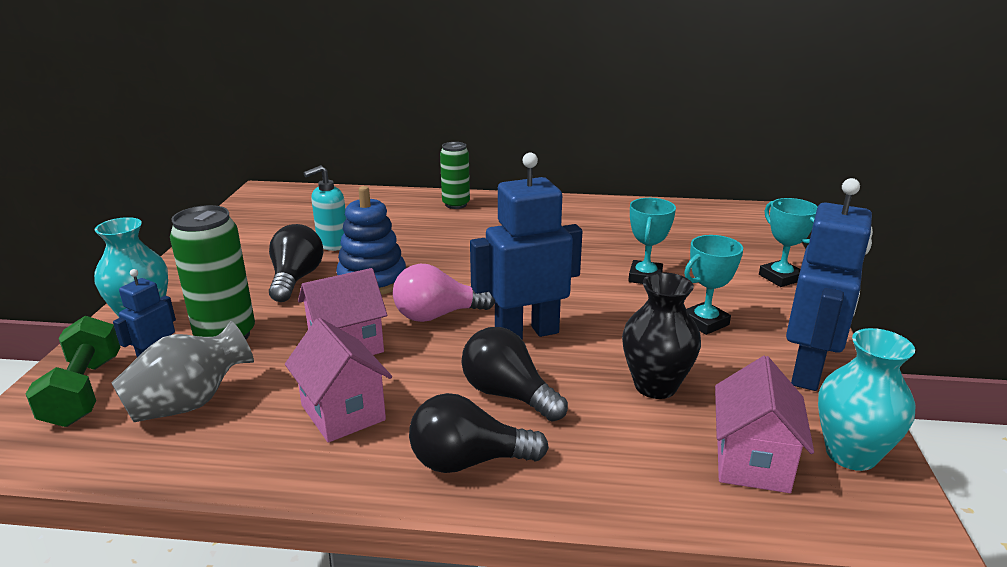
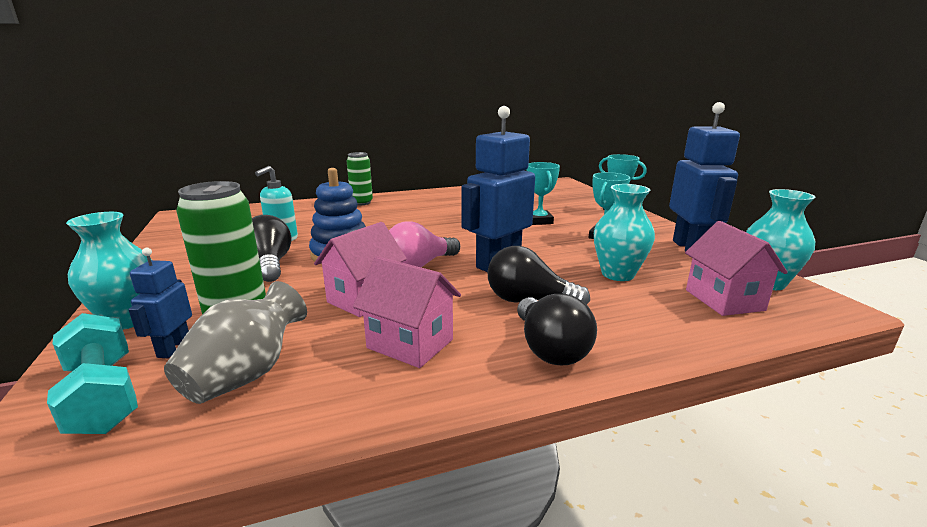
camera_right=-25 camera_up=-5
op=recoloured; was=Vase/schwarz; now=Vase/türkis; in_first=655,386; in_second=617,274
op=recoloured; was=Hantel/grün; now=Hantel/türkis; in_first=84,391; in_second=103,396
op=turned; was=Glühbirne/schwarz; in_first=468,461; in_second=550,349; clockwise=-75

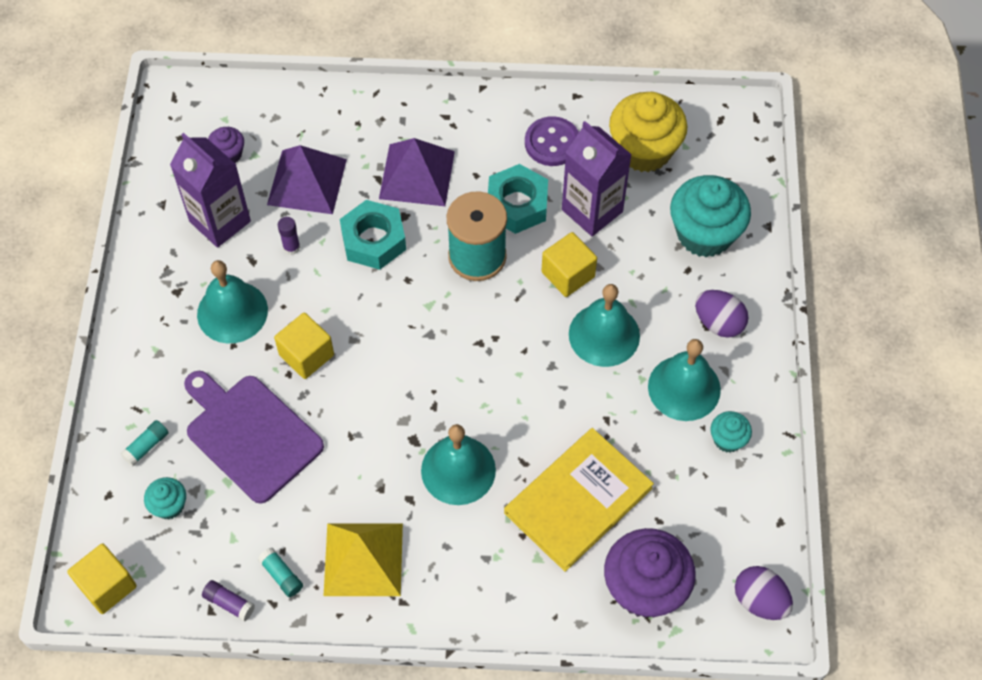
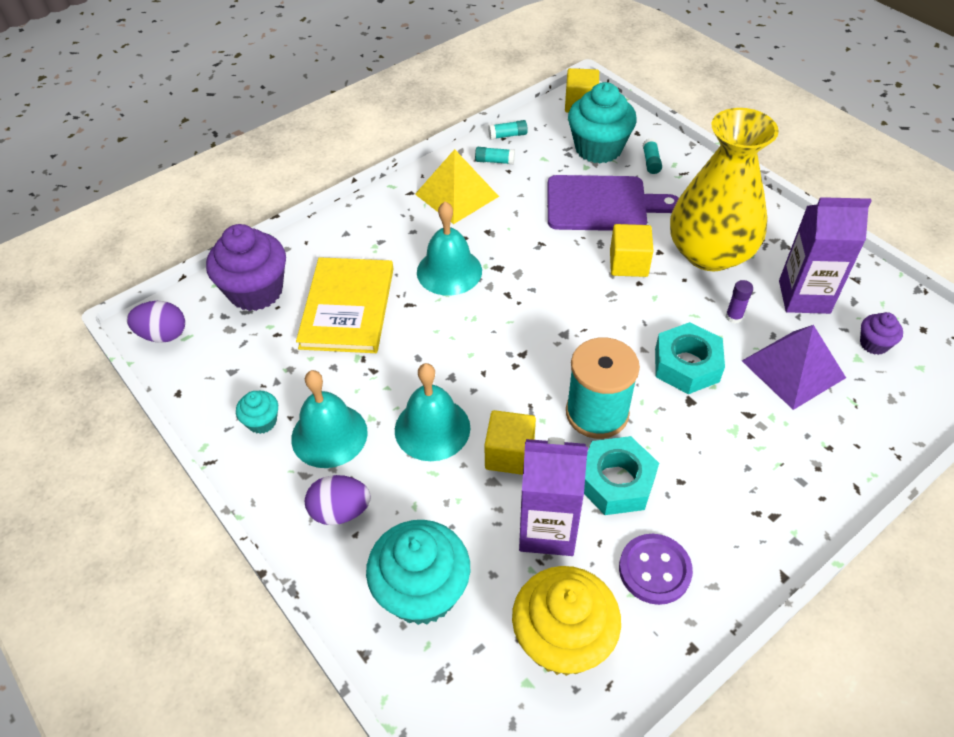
camera_right=140 camera_up=-10
op=removed; was=Pyramide/lila; in_first=417,175
op=replaced; was=Glocke/türkis; now=Vase/gelb; in_first=232,312; in_second=709,253
op=resized; was=Muffin/türkis; in_first=169,505; in_second=598,148; ratio=2.07
op=recoloured; was=Klebestift/lila; now=Klebestift/türkis; in_first=229,603; in_second=508,135

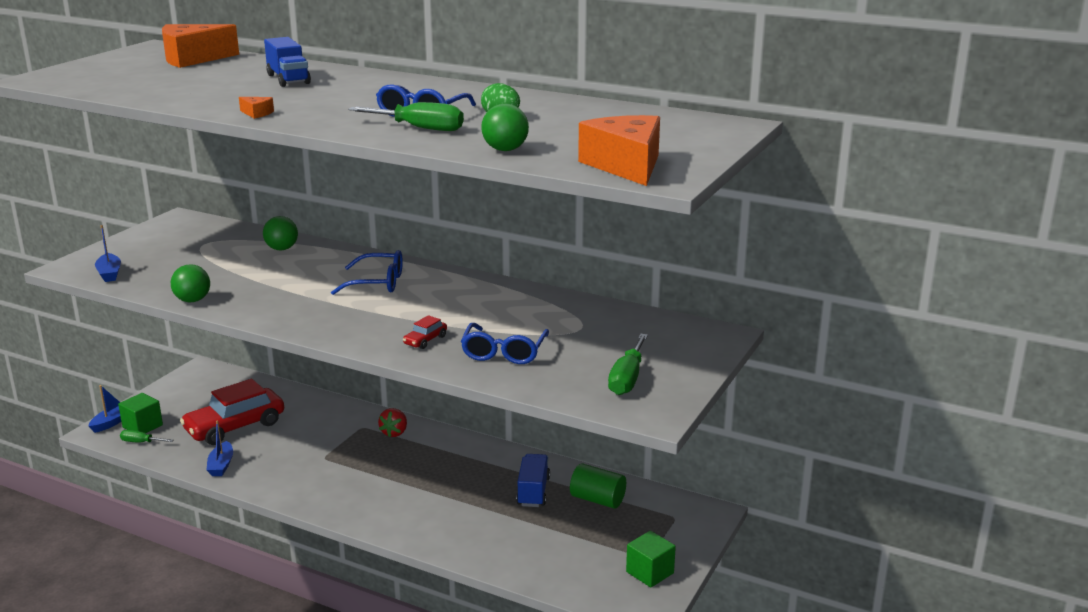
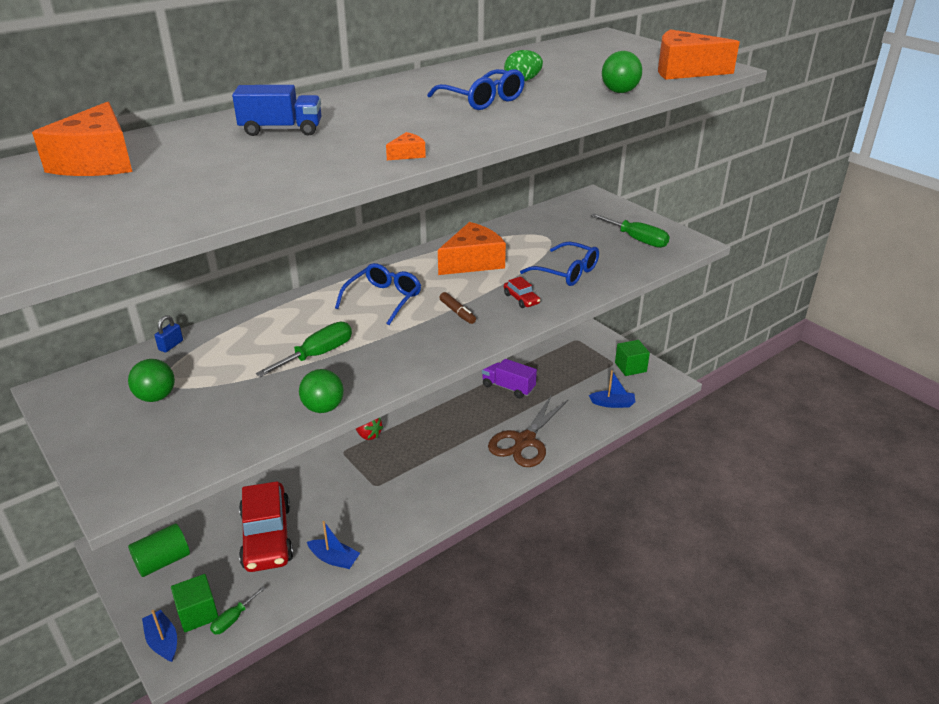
camera_right=-65 camera_up=10
op=moved; was=Schraubenzieher/grün; in_first=420,128; in_second=317,355
op=moved; was=Ball/grün; in_first=282,249; in_second=156,397
op=moved; was=Boot/blau; in_first=109,273; in_second=613,404
op=recoloured; was=Lastwagen/blau; now=Lastwagen/lila; in_first=533,492; in_second=508,387
op=moved; was=Vollzylinder/grün; in_first=597,500; in_second=163,561
op=added; now=Käse/orange; in_second=473,262
op=added; now=Filzstift/braun; in_second=457,312
op=added; now=Vorhängeschloss/blau; in_second=171,345
op=added; now=Schere/braun; in_second=525,441

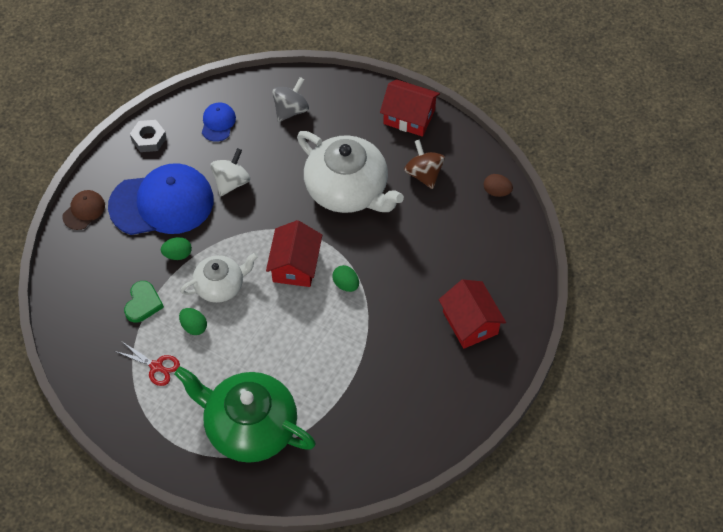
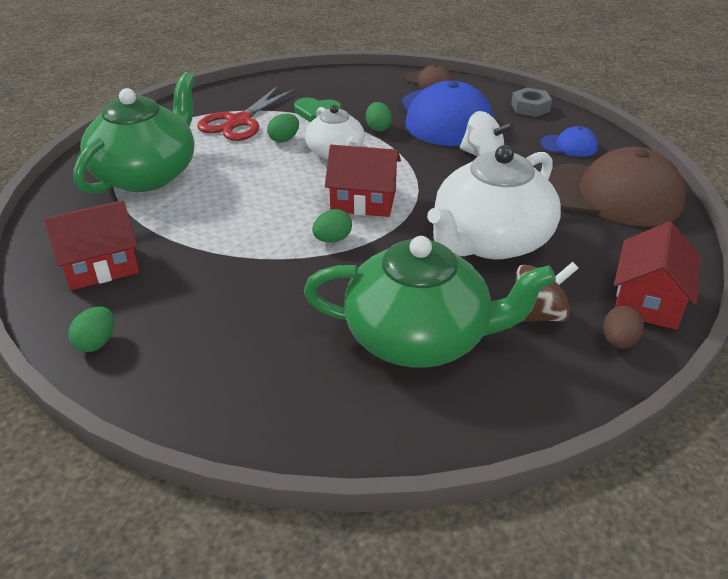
camera_right=90 camera_up=-20
op=replaced; was=Kreisel/grau; now=Kappe/braun; in_first=291,110; in_second=612,194
op=moved; was=Ei/braun; in_first=496,191; in_second=618,341
op=moved; was=Haus/rot; in_first=470,323; in_second=100,265
op=resized; was=Schere/rot; in_first=156,366; in_second=239,121; ratio=1.71
op=added; now=Teekanne/grün; in_second=420,337
op=added; now=Ei/grün; in_second=96,343

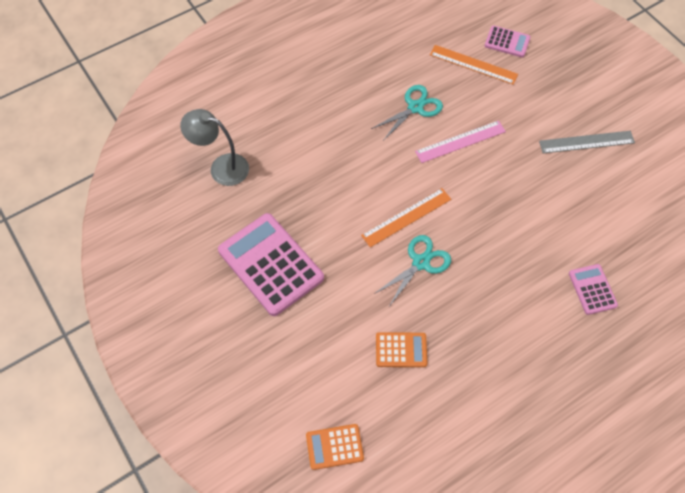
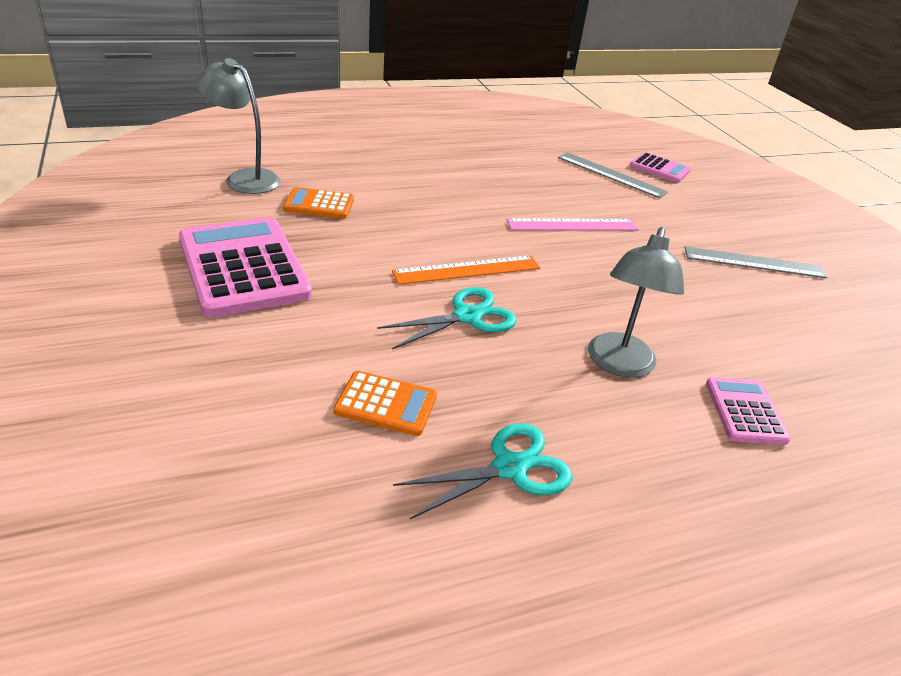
camera_right=10 camera_up=-25
op=recoloured; was=Lineal/orange; now=Lineal/grau; in_first=473,64; in_second=611,174
op=moved; was=Schere/türkis; in_first=415,107; in_second=509,468
op=moved; was=Taschenrechner/orange; in_first=334,447; in_second=319,204
op=added; now=Lampe/grau; in_second=619,365

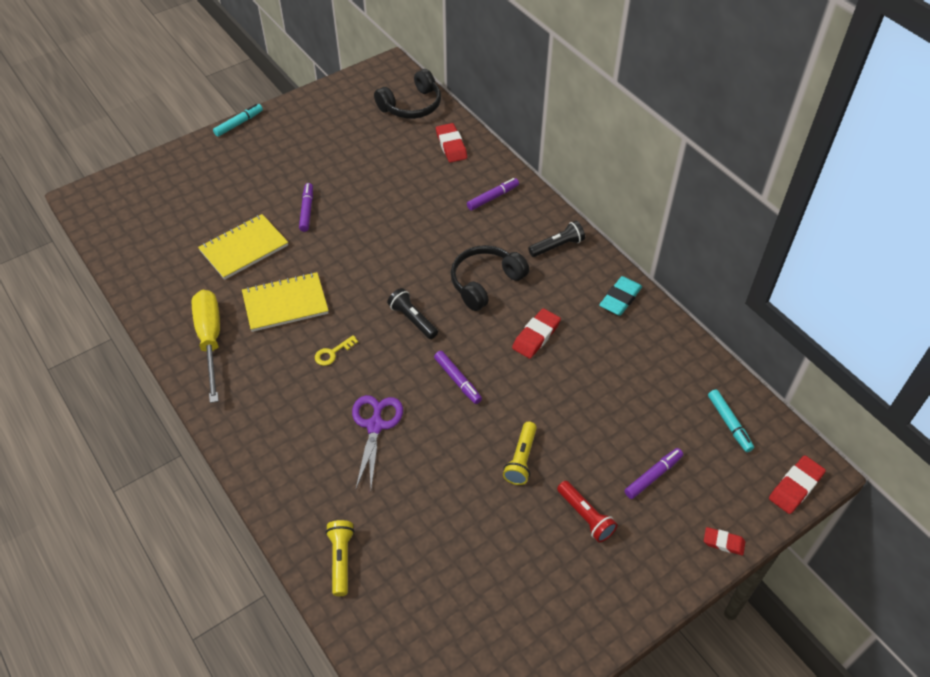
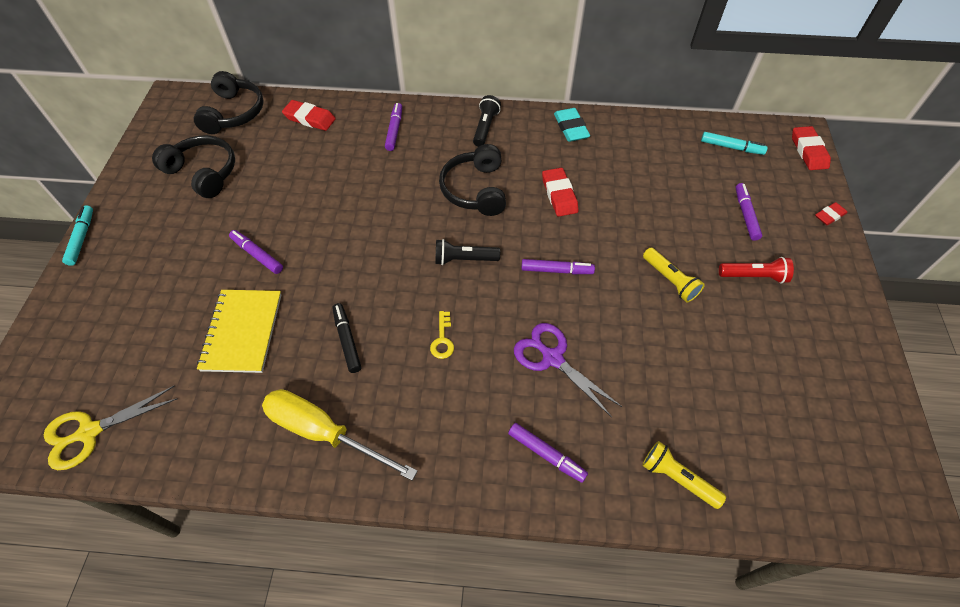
camera_right=-50 camera_up=5
op=replaced; was=Notizbuch/gelb; now=Filzstift/schwarz; in_first=285,303; in_second=347,340
op=added; now=Kopfhörer/schwarz; in_second=203,173
op=added; now=Schere/gelb; in_second=90,432
op=added; now=Filzstift/lila; in_second=546,454

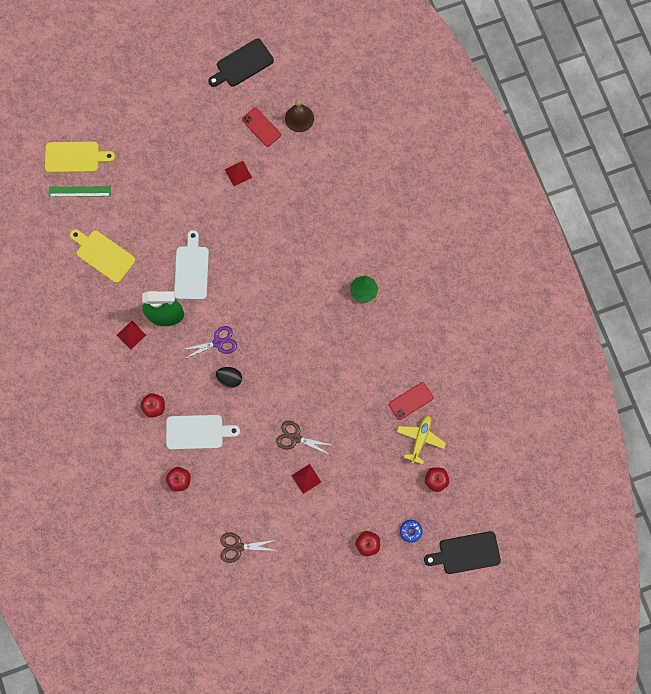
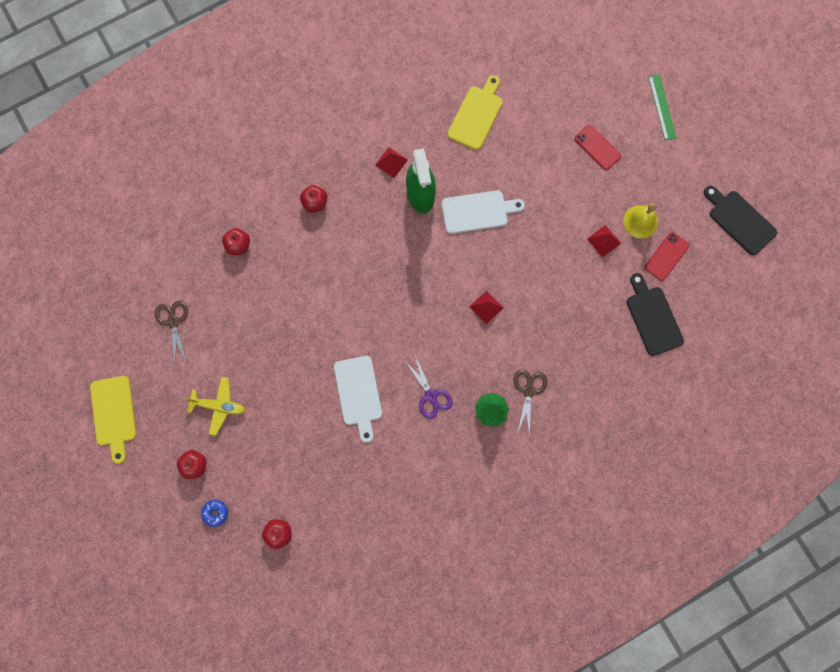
camera_right=80 camera_up=0
op=removed; was=Glocke/braun; in_first=299,118
op=moved; was=Schneidebrett/gelb; in_first=75,157; in_second=114,414
op=moved; was=Lineal/grün; in_first=80,191; in_second=662,107
op=moved; was=Schere/lila; in_first=218,342; in_second=431,395
op=removed; was=Ei/schwarz; in_first=230,378
op=moved; was=Handy/rot; in_first=411,401; in_second=597,147
op=moved; was=Schneidebrett/weiß; in_first=198,432; in_second=358,394
op=moved; was=Flugzeug/gelb; in_first=420,439; in_second=219,406
op=moved; was=Schere/braun; in_first=295,438; in_second=528,390
op=moved; was=Pyramide/rot; in_first=306,478; in_second=486,307
op=moved; was=Schneidebrett/schwarz; in_first=466,553; in_second=653,317
op=added; now=Glocke/gelb; in_second=640,221

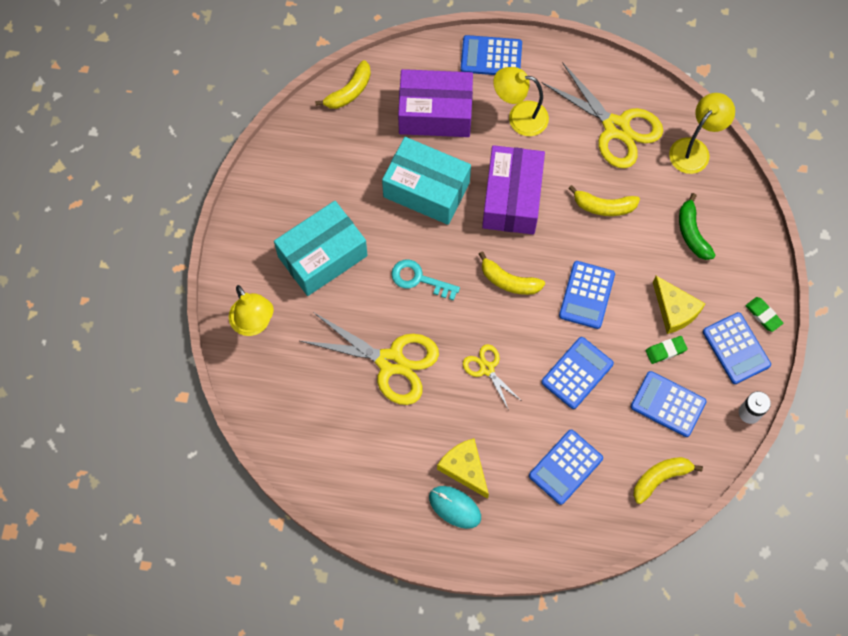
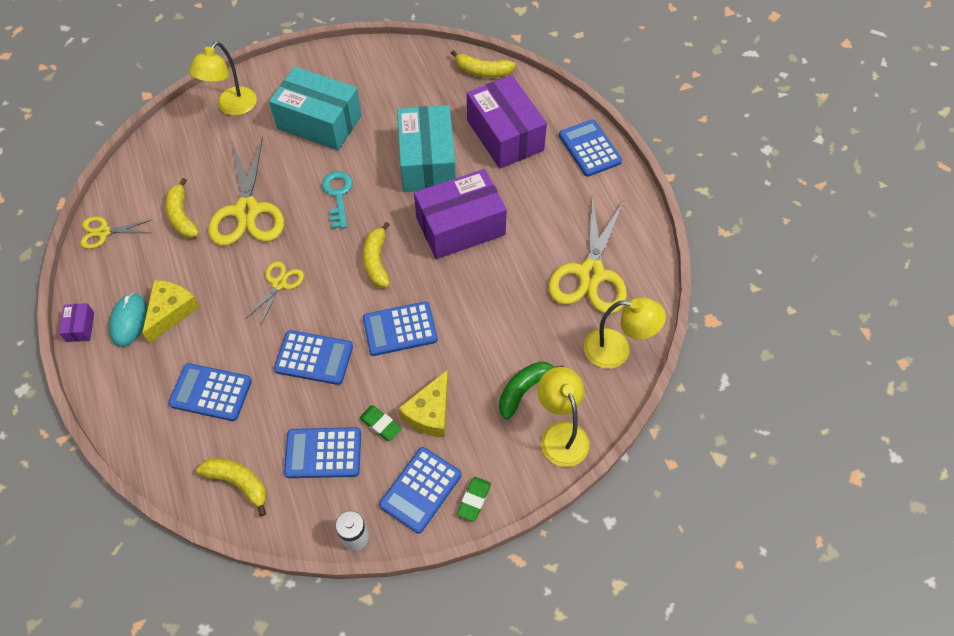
camera_right=60 camera_up=-10
op=moved; was=Lampe/gelb; in_first=519,117; in_second=560,434
op=moved; was=Banane/gelb; in_first=603,206; in_second=182,216
op=turned; was=Taschenrechner/blau; in_first=668,404; in_second=323,453; clockwise=-90
op=added; now=Schere/gelb; in_second=104,232
op=added; now=Schachtel/lila; in_second=80,327

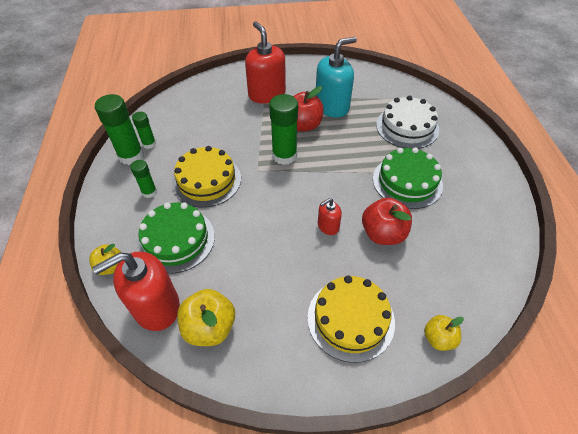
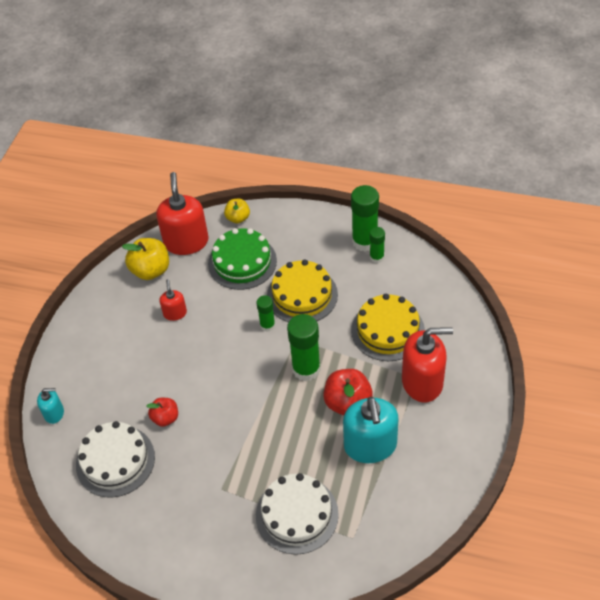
camera_right=115 camera_up=0
op=removed; was=Kuchen/grün; in_first=407,181
op=moved; was=Klebestift/grün; in_first=149,192; in_second=267,325
op=moved; was=Seifenspender/rot; in_first=328,226; in_second=175,313
op=resized; was=Apfel/rot; in_first=383,234; in_second=165,418; ratio=0.61
op=moved; was=Kuchen/gelb; in_first=350,319; in_second=387,330
op=replaced; was=Apfel/gelb; now=Seifenspender/türkis; in_first=438,338; in_second=54,413
op=added; now=Kuchen/weiß; in_second=115,461

